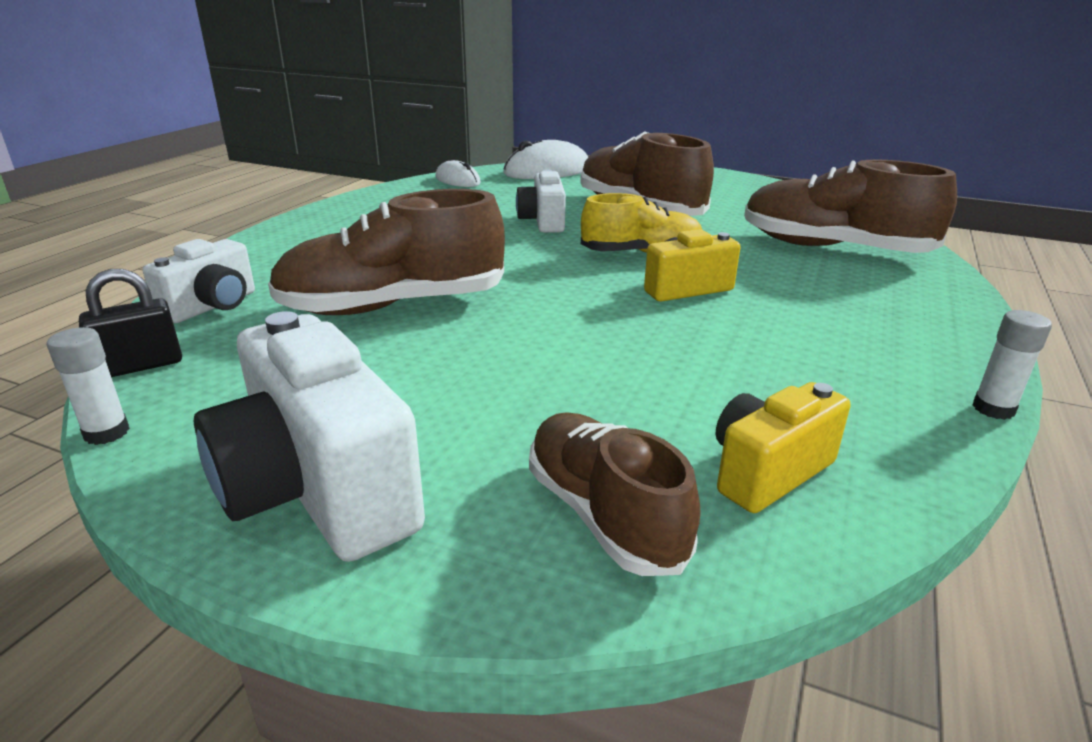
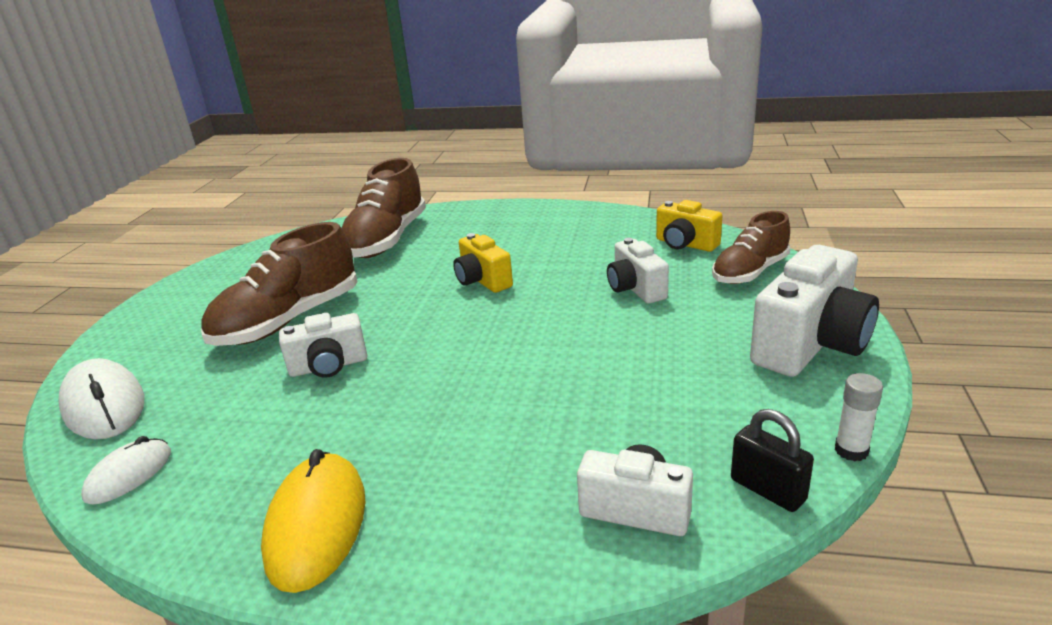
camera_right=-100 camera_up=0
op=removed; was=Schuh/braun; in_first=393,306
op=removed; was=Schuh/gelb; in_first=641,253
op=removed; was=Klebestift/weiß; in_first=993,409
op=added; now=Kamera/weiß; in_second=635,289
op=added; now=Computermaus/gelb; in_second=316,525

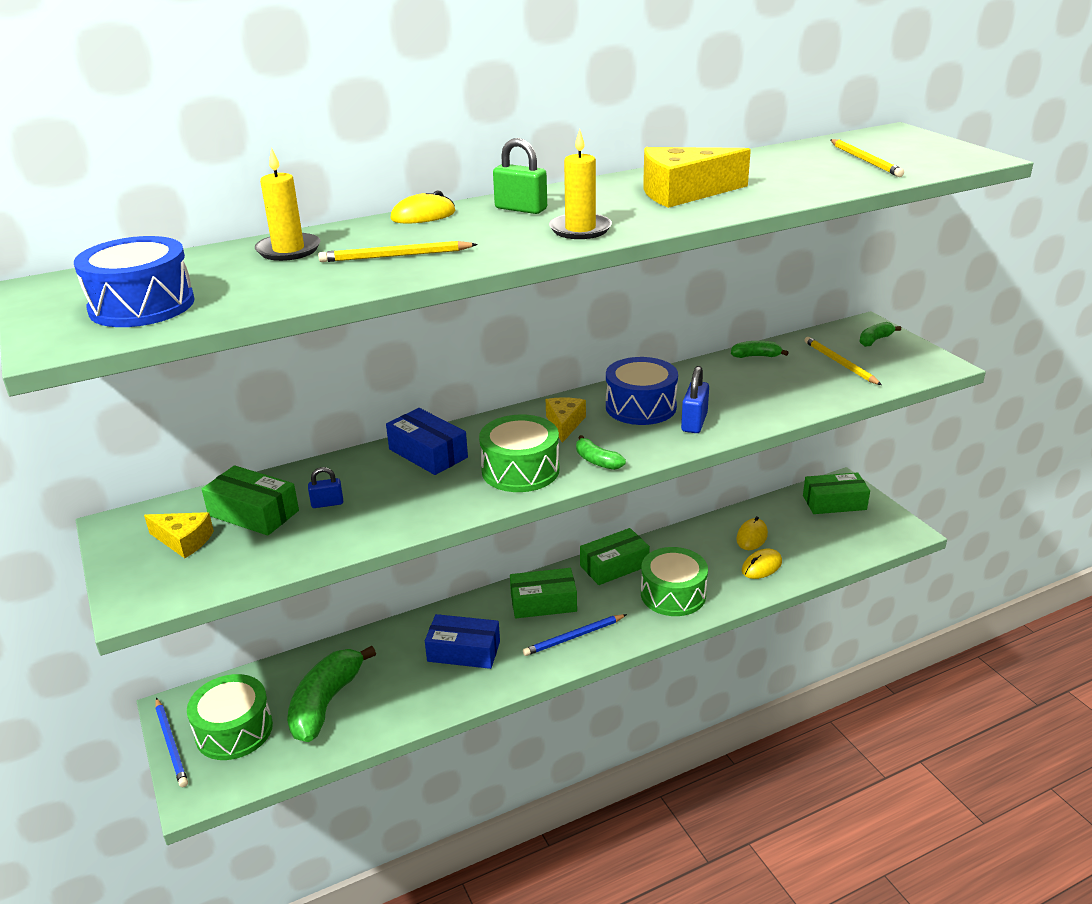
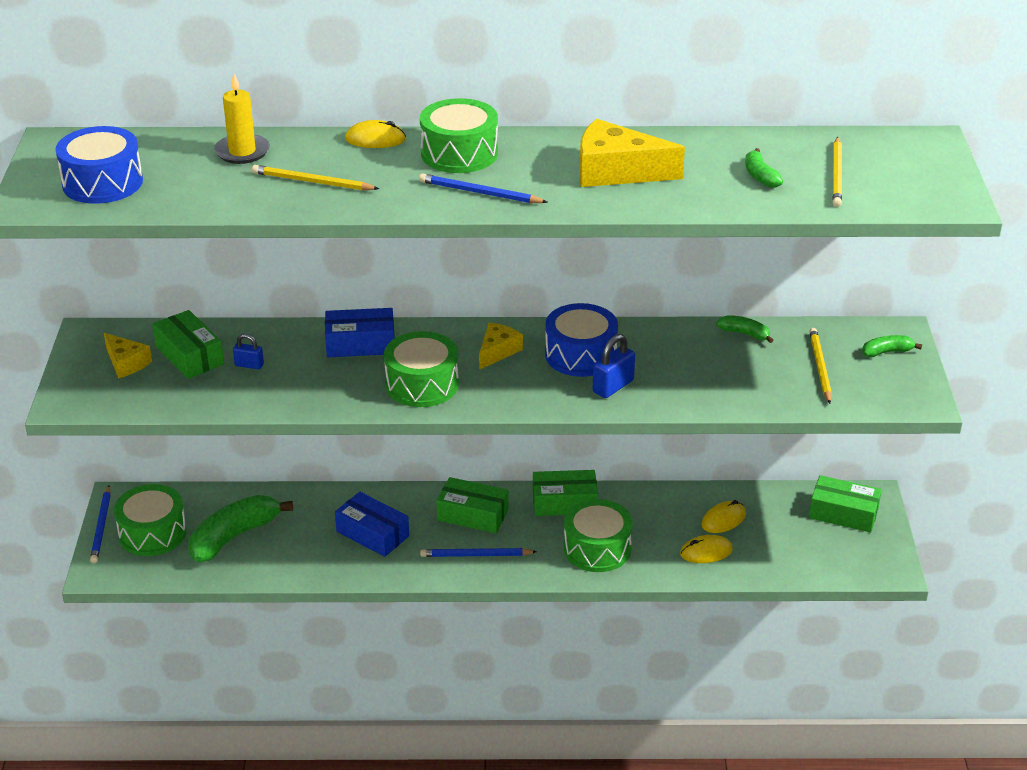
camera_right=25 camera_up=5
op=replaced; was=Kerze/gelb; now=Bleistift/blau; in_first=580,229; in_second=480,193
op=replaced; was=Vorhängeschloss/grün; now=Trommel/grün; in_first=521,209; in_second=459,153
op=turned; was=Schachtel/blau; in_first=428,453; in_second=360,344; clockwise=-75
op=moved; was=Banane/grün; in_first=597,461; in_second=760,176

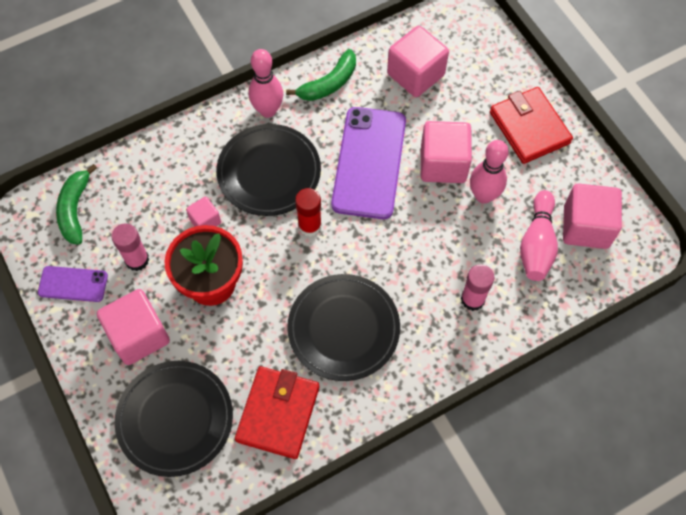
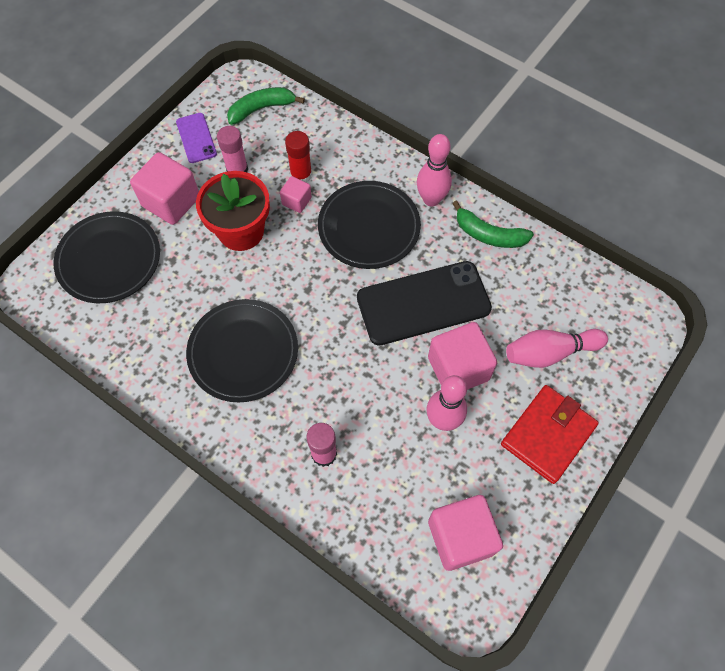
camera_right=65 camera_up=0
op=removed; was=Kubus/rosa; in_first=415,74
op=recoloured; was=Handy/lila; now=Handy/schwarz; in_first=369,162; in_second=423,303
op=moved; was=Klebestift/rot; in_first=310,226; in_second=301,175
op=moved; was=Bowlingkegel/rosa; in_first=537,244; in_second=550,352
op=removed; was=Geldbörse/rot; in_first=278,413

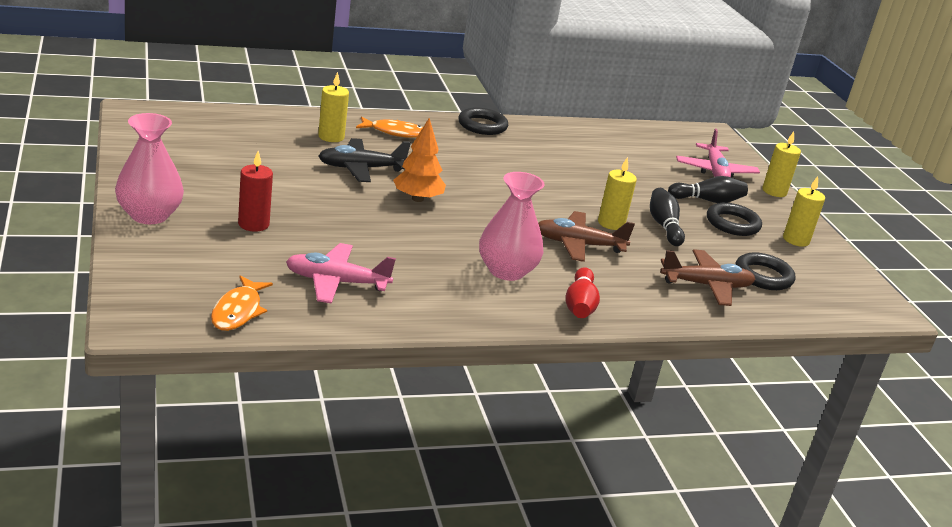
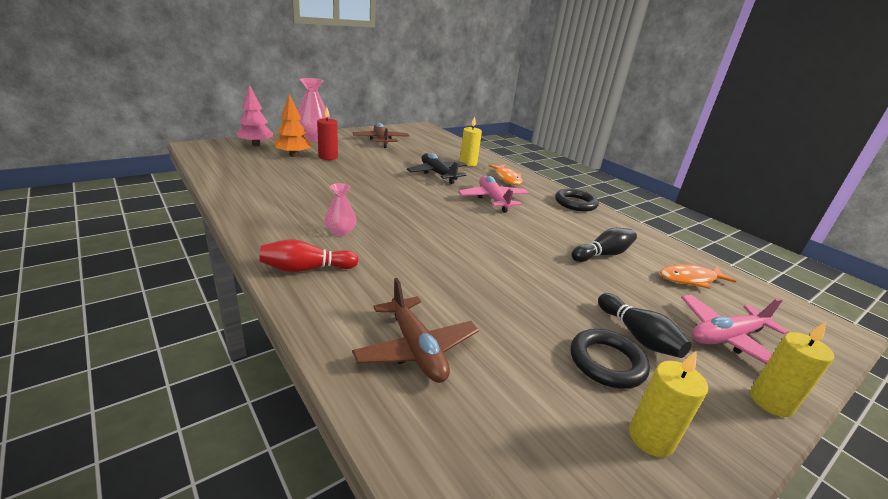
camera_right=70 camera_up=0
op=moved; was=Baum/orange; in_first=417,199; in_second=293,155
op=removed; was=Kerze/gelb; in_first=611,223
op=resized; was=Vase/rosa; in_first=506,271; in_second=340,231; ratio=0.56
op=moved; was=Bowlingkegel/schwarz; in_first=664,226; in_second=603,254
op=moved; was=Flugzeug/braun; in_first=578,245; in_second=381,140
op=moved; was=Flugzeug/rosa; in_first=336,282; in_second=493,199
op=removed; was=Ring/schwarz; in_first=763,276
op=moved; was=Fisch/orange; in_first=238,311; in_second=690,279
op=added; now=Baum/rosa; in_second=256,145

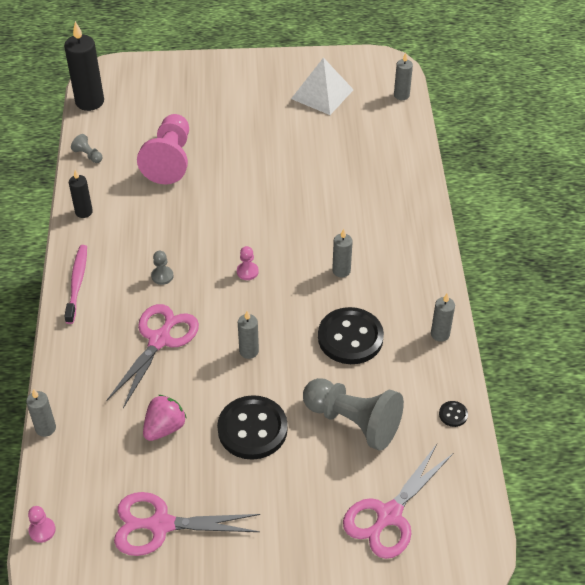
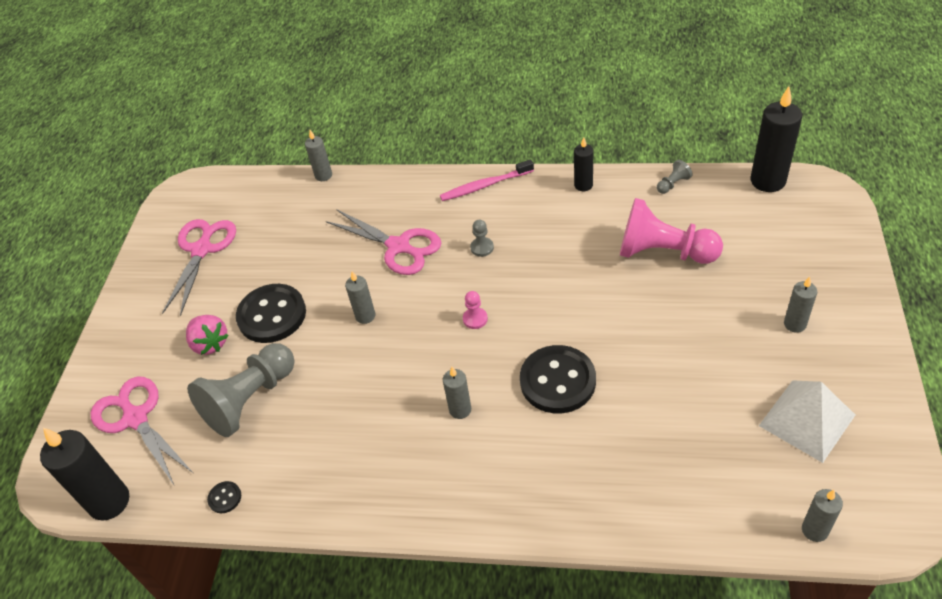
camera_right=105 camera_up=0
op=turned; was=Zahnbürste/rosa; in_first=77,283; in_second=484,185; clockwise=150
op=moved; was=Kerze/grau; in_first=440,334; in_second=794,324
op=moved; was=Knopf/schwarz; in_first=350,337; in_second=557,381
op=moved; was=Erdbeere/rosa; in_first=164,428; in_second=210,343
op=removed; was=Bauer/rosa; in_first=42,530
op=added; now=Kerze/schwarz; in_second=109,502

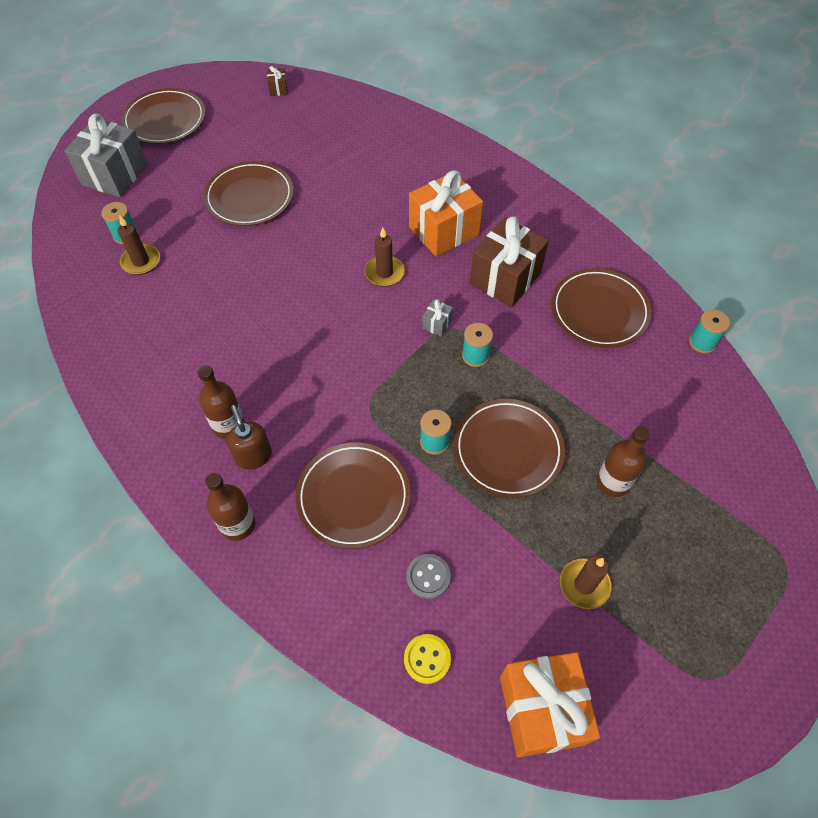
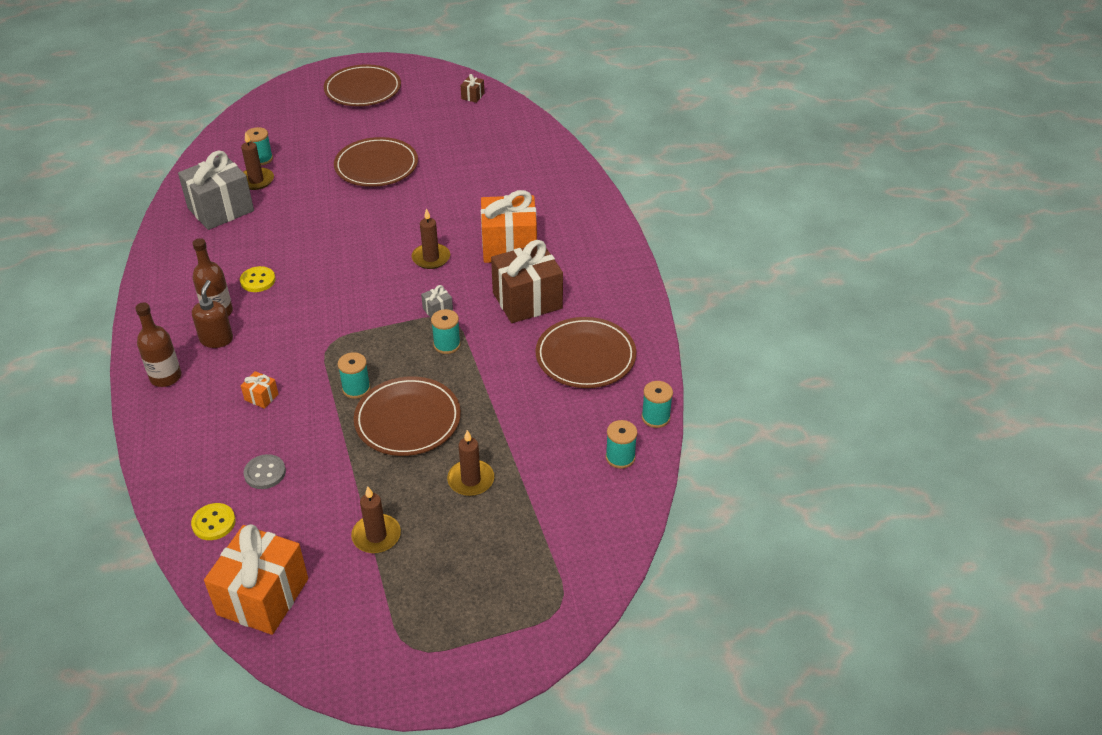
camera_right=30 camera_up=-15
op=moved; was=Geschenk/grau; in_first=115,175; in_second=220,209
op=replaced; was=Flasche/braun; now=Kerze/braun; in_first=613,482; in_second=471,480
op=replaced; was=Teller/braun; now=Geschenk/orange; in_first=353,497; in_second=261,397
op=added; now=Knopf/gelb; in_second=258,280
op=added; now=Garnrolle/türkis; in_second=620,457

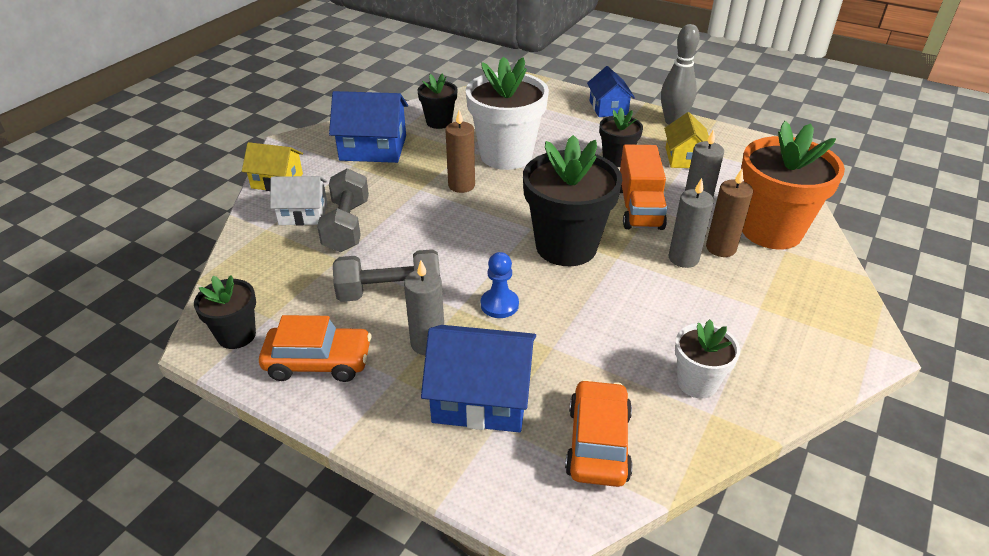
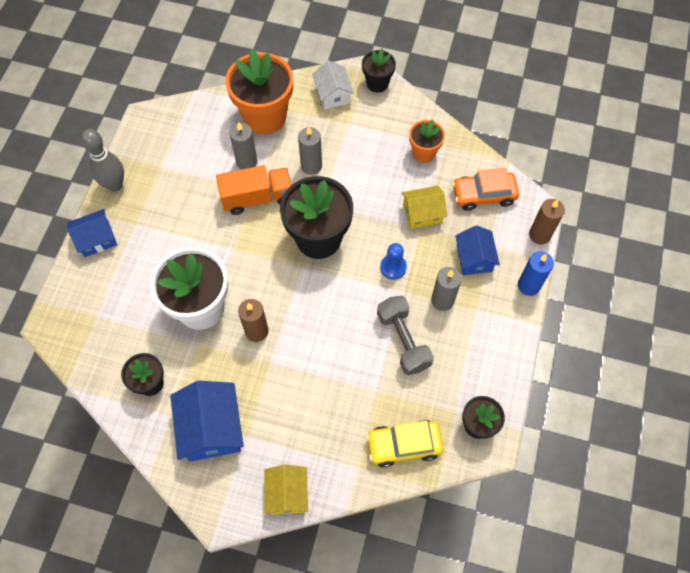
camera_right=-105 camera_up=25
op=moved; was=Blumentopf/schwarz; in_first=616,159; in_second=377,83
op=moved; was=Haus/gelb; in_first=684,158; in_second=422,213
op=removed; was=Hantel/grau; in_first=347,226
op=moved; was=Kerze/braun; in_first=721,248; in_second=539,235
op=moved; was=Haus/weiß; in_first=303,213; in_second=333,94
op=removed; was=Auto/orange; in_first=318,362
op=recoloured; was=Blumentopf/weiß; now=Blumentopf/orange; in_first=697,383; in_second=424,153
op=resized; was=Haus/blau; in_first=481,397; in_second=474,258; ratio=0.64
op=added; now=Kerze/blau; in_second=528,285
op=added; now=Auto/gelb; in_second=404,445

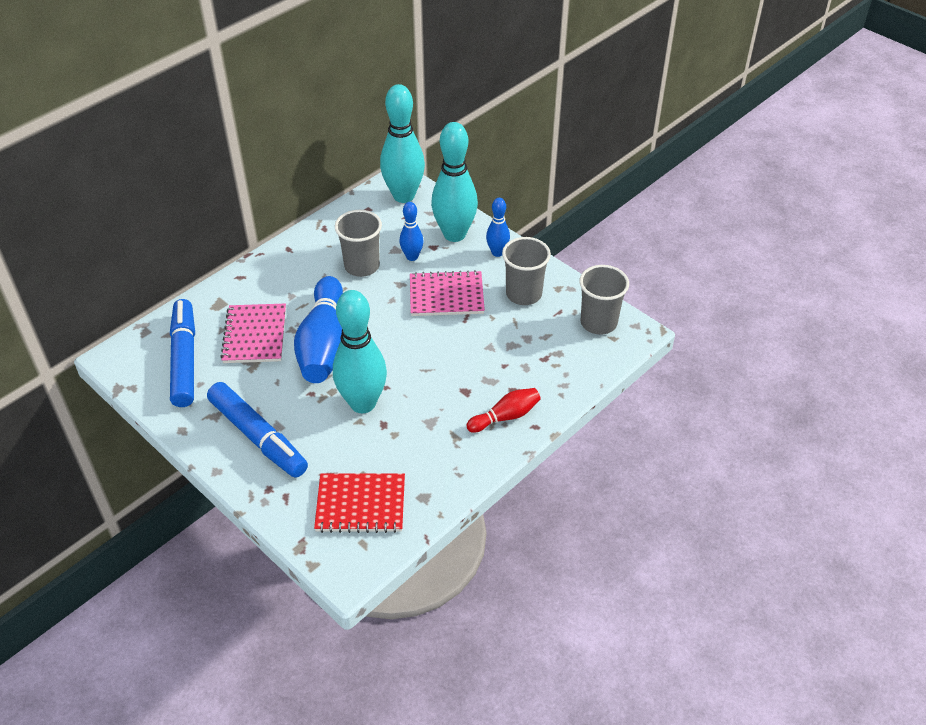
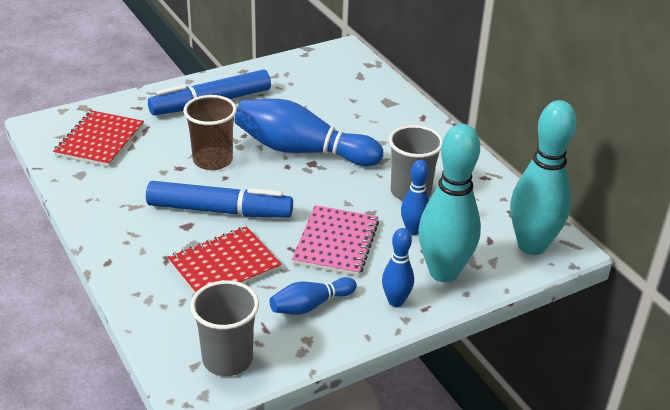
camera_right=105 camera_up=-10
op=replaced; was=Becher/grau; now=Bowlingkegel/blau; in_first=524,294; in_second=310,305
op=replaced; was=Bowlingkegel/türkis; now=Becher/braun; in_first=363,403; in_second=212,160
op=moved; was=Filzstift/blau; in_first=184,359; in_second=219,211
op=removed; was=Notizbuch/rosa; in_first=255,335
op=removed; was=Bowlingkegel/rot; in_first=505,417
op=added; now=Notizbuch/rot; in_second=224,266

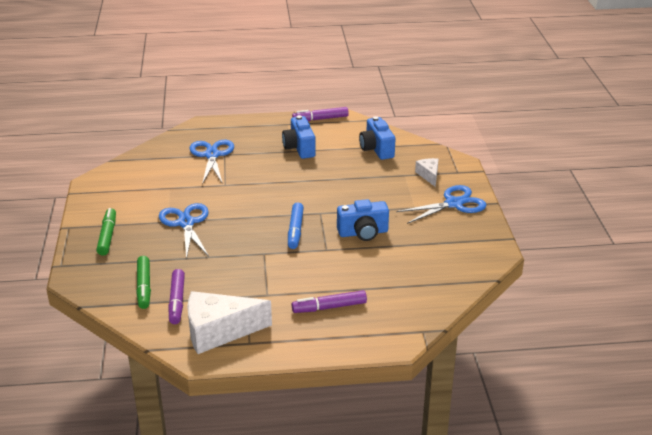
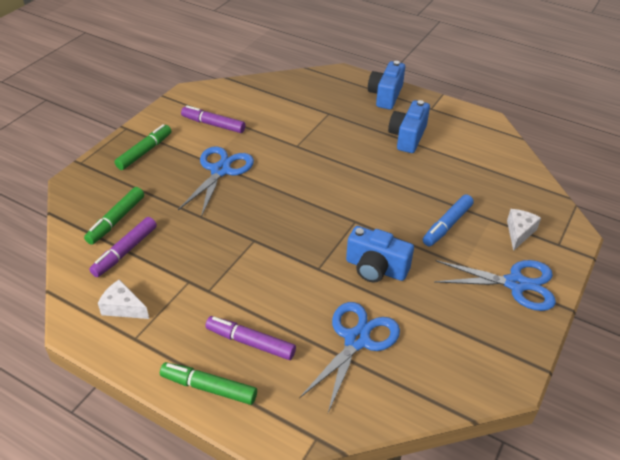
camera_right=35 camera_up=10
op=moved; was=Filzstift/lila; in_first=320,119; in_second=213,124
op=moved; was=Kamera/blau; in_first=376,149; in_second=385,96
op=moved; was=Schere/blau; in_first=212,155; in_second=356,340
op=moved; was=Filzstift/blau; in_first=295,230; in_second=447,225
op=resized; was=Käse/weiß; in_first=219,331; in_second=123,307; ratio=0.5
op=added; now=Filzstift/grün; in_second=209,388

